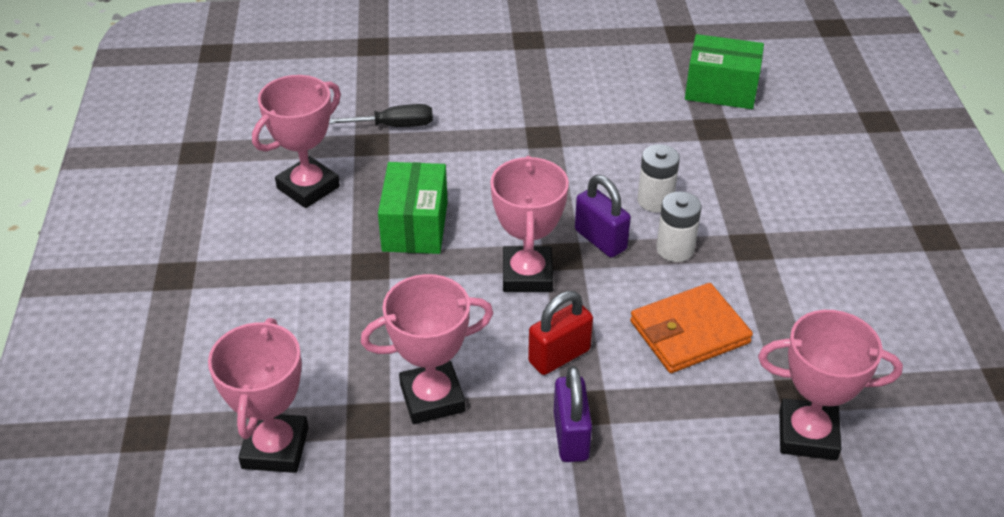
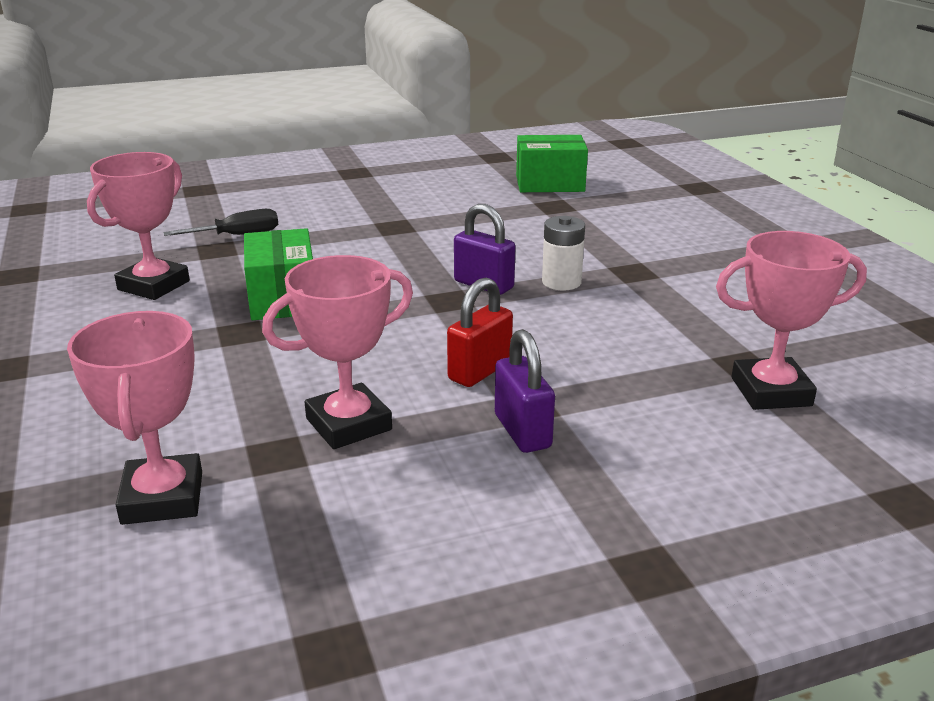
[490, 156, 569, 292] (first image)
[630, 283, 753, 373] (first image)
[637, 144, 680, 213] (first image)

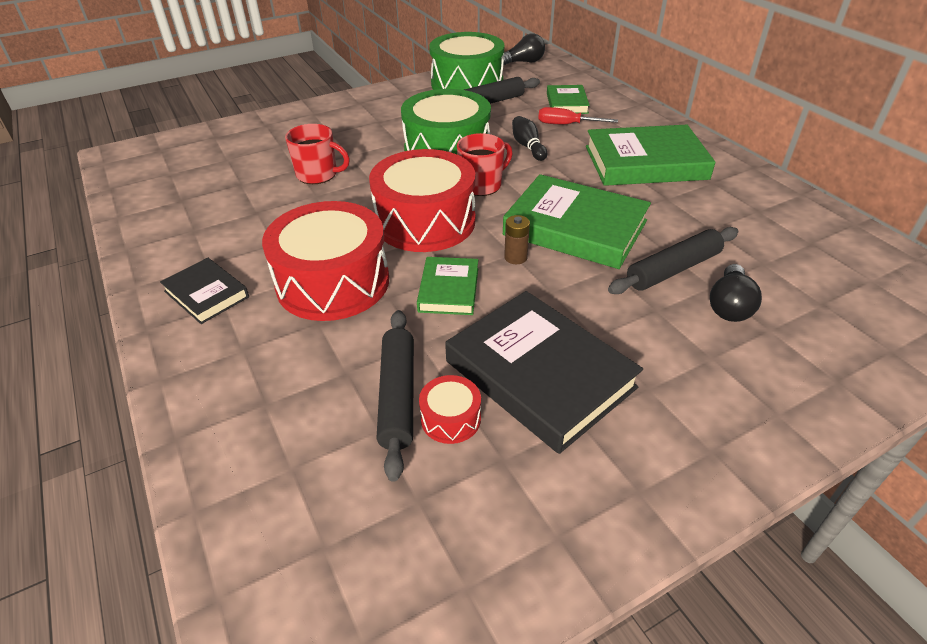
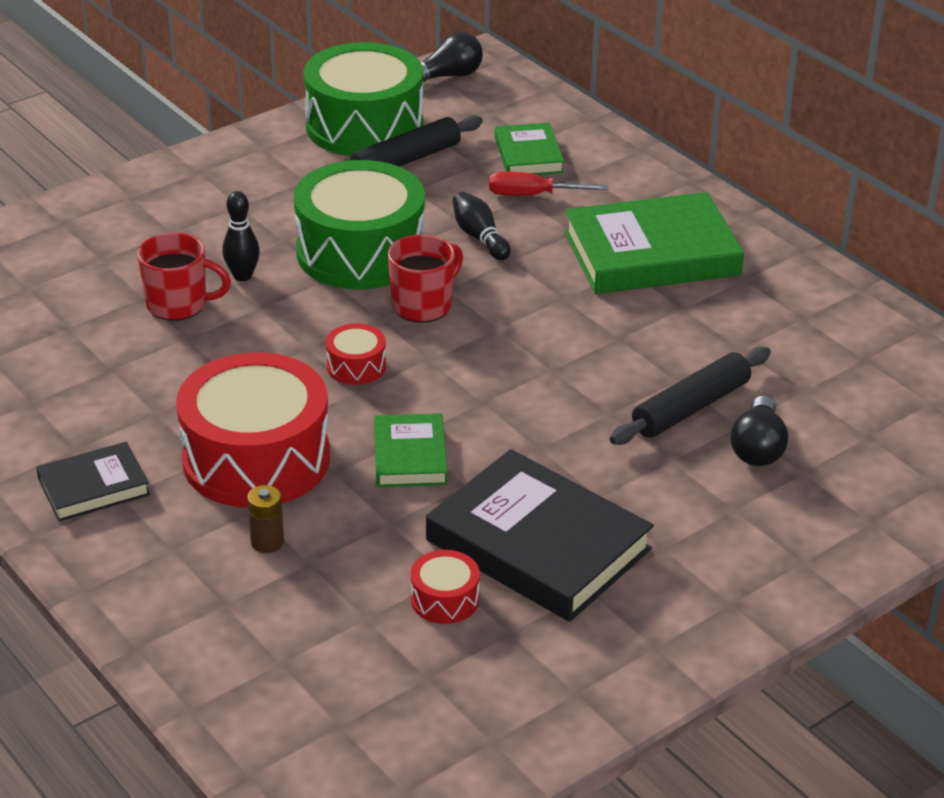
[36, 442, 150, 522]
[222, 191, 260, 281]
[247, 485, 284, 553]
[326, 323, 386, 385]
[376, 310, 414, 482] (first image)
[503, 174, 651, 269] (first image)

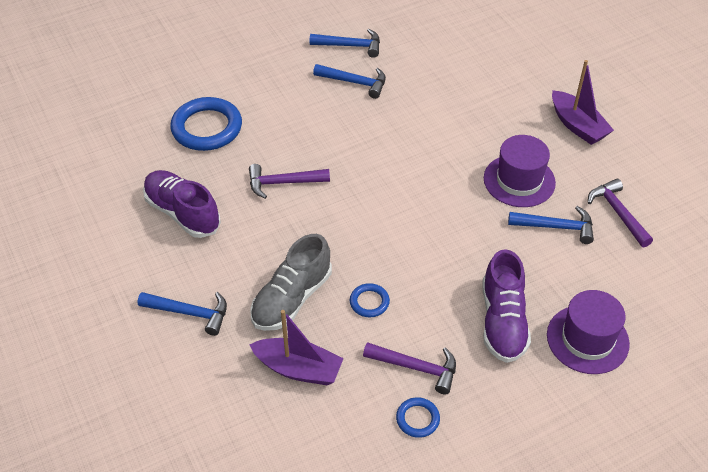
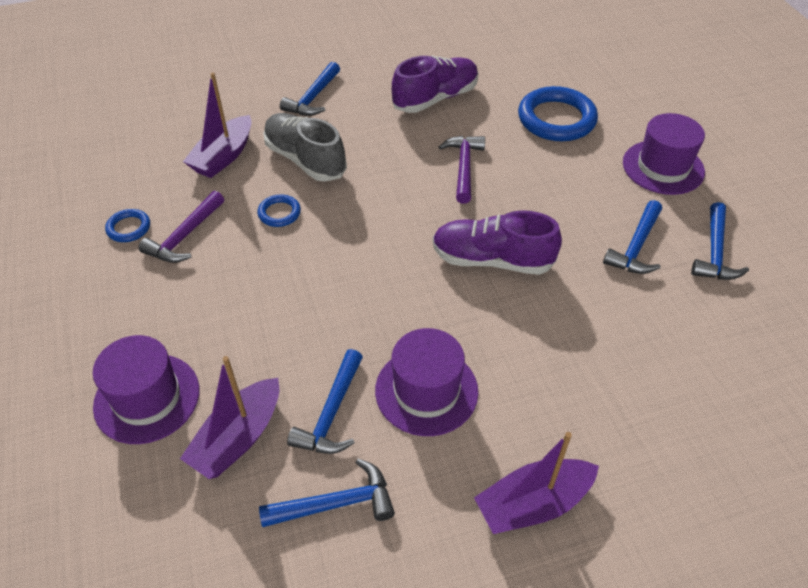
[180, 356, 279, 479]
[259, 459, 395, 527]
[433, 210, 562, 275]
[623, 113, 705, 195]

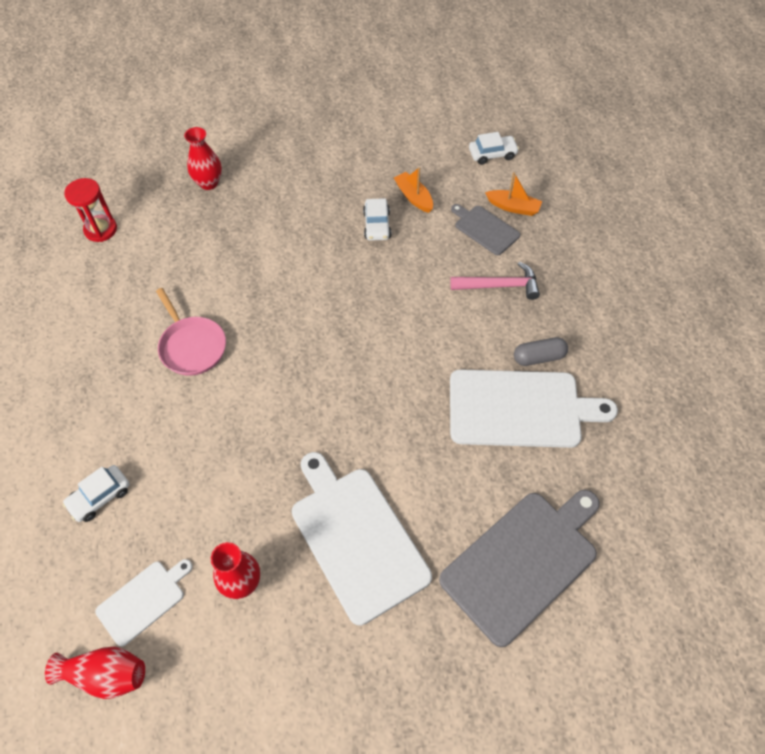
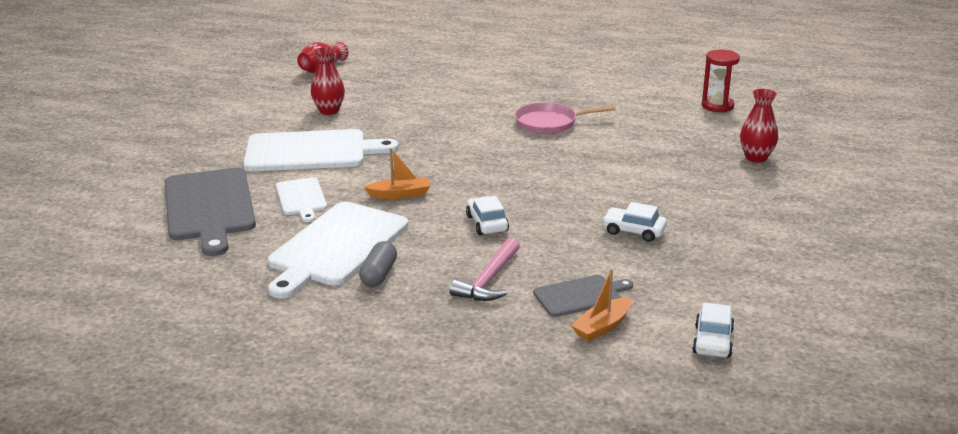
[276, 177, 327, 222]
[364, 148, 431, 199]
[466, 196, 509, 235]

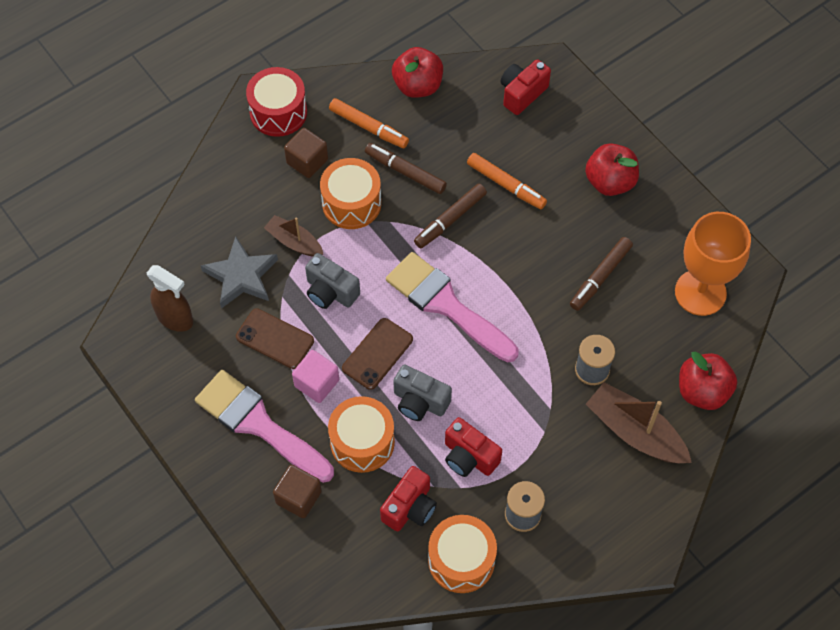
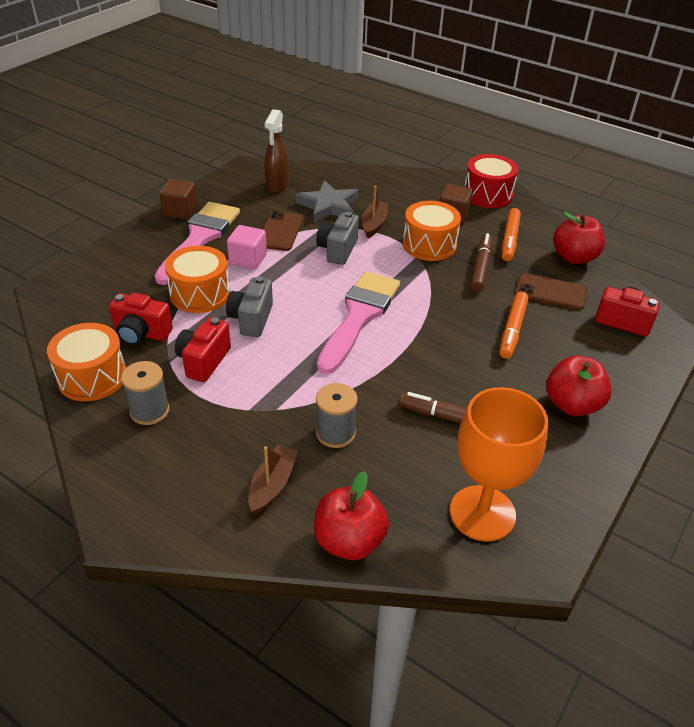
[159, 179, 197, 219]
[248, 445, 298, 514]
[516, 273, 587, 310]
[414, 184, 487, 248] (first image)

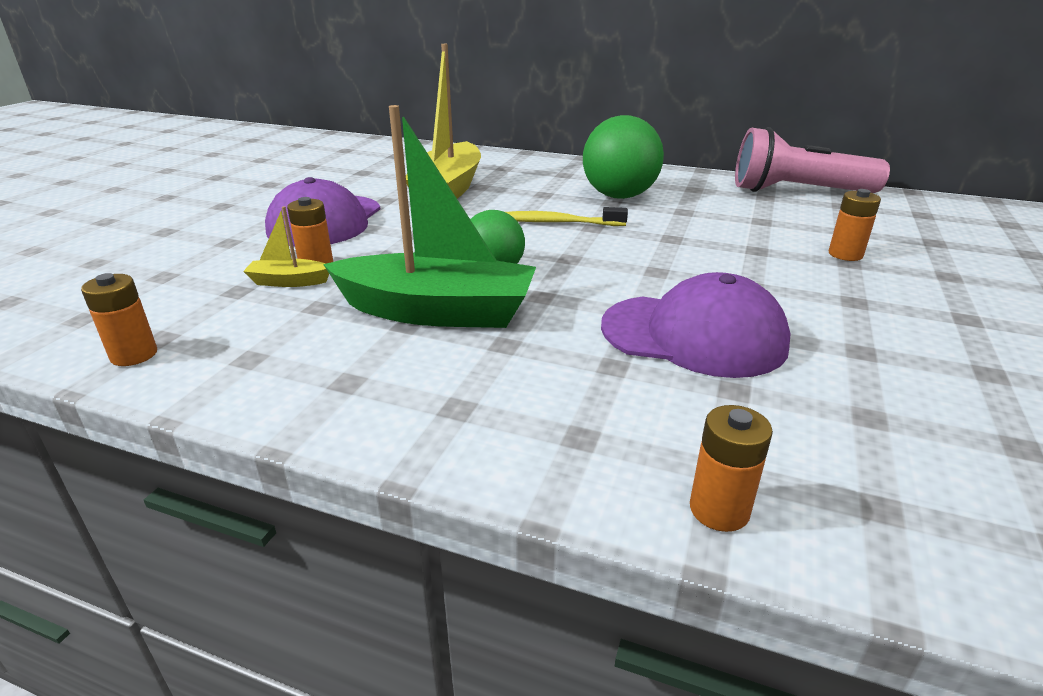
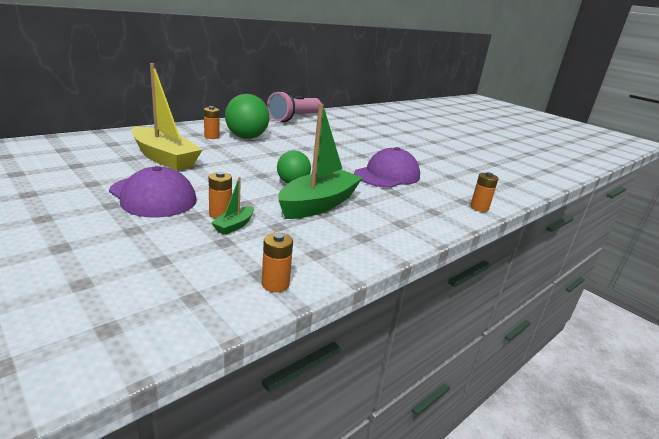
[204, 106, 220, 139]
[211, 177, 254, 235]
[506, 207, 628, 226] (first image)

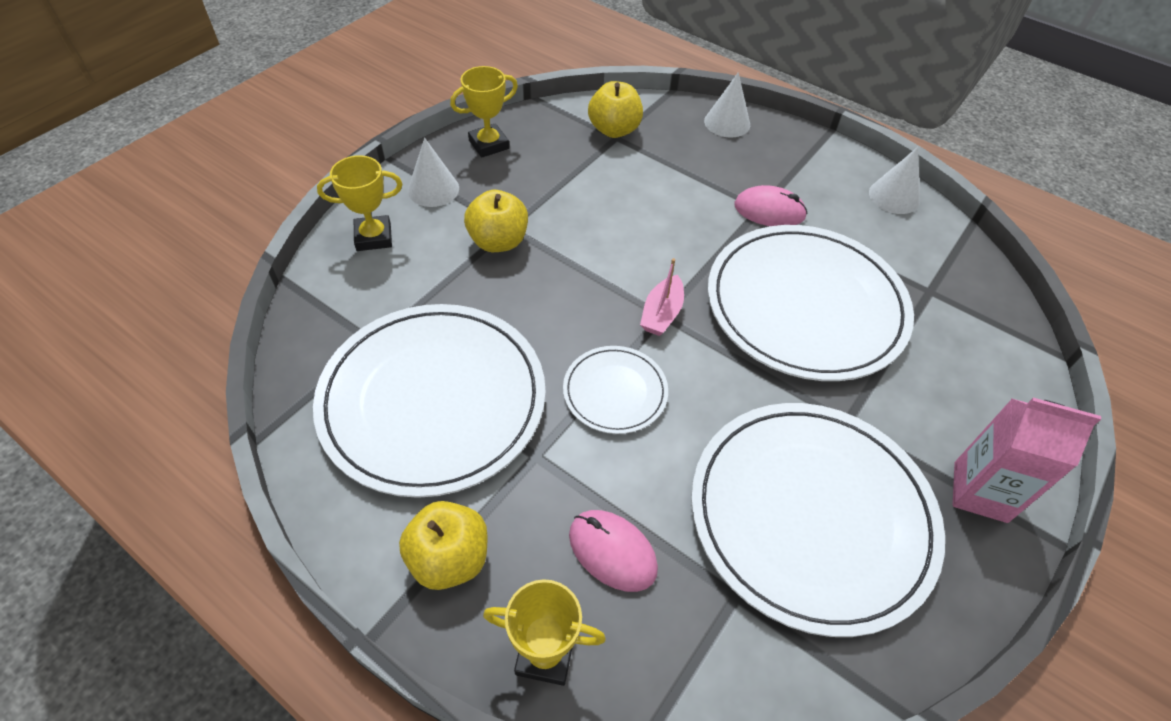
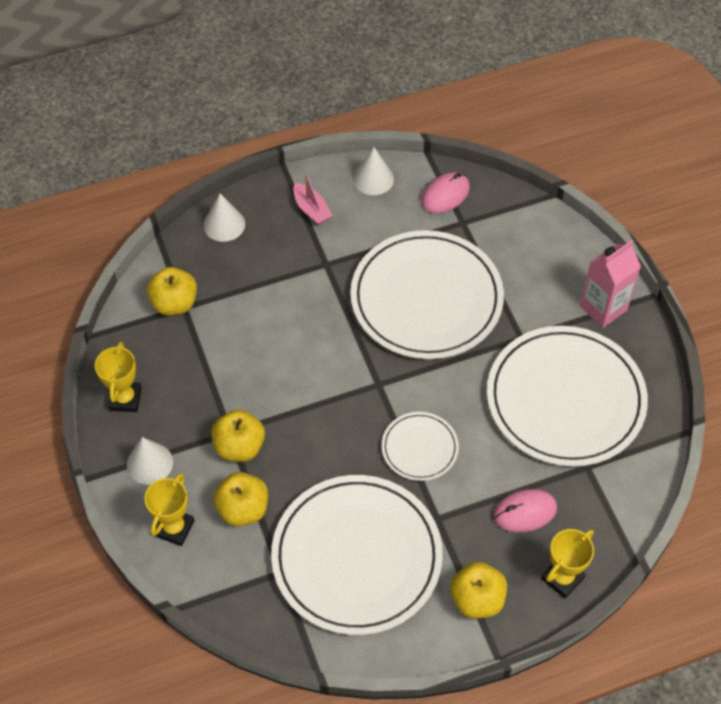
[213, 472, 268, 526]
[293, 174, 333, 225]
[421, 172, 470, 213]

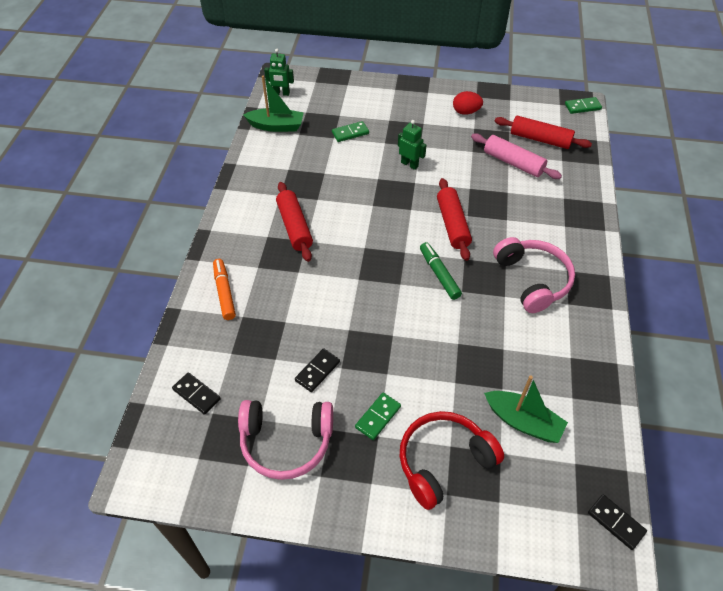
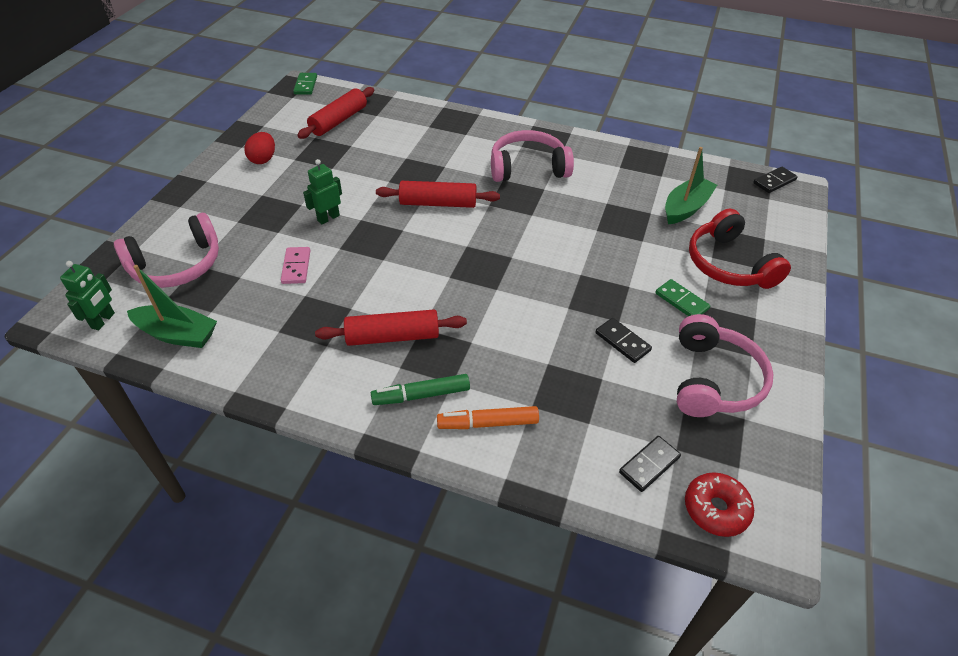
[114, 213, 219, 288]
[127, 265, 217, 348]
[281, 247, 311, 284]
[371, 374, 470, 405]
[685, 472, 754, 537]
[332, 121, 369, 142] (first image)
[471, 133, 562, 179] (first image)

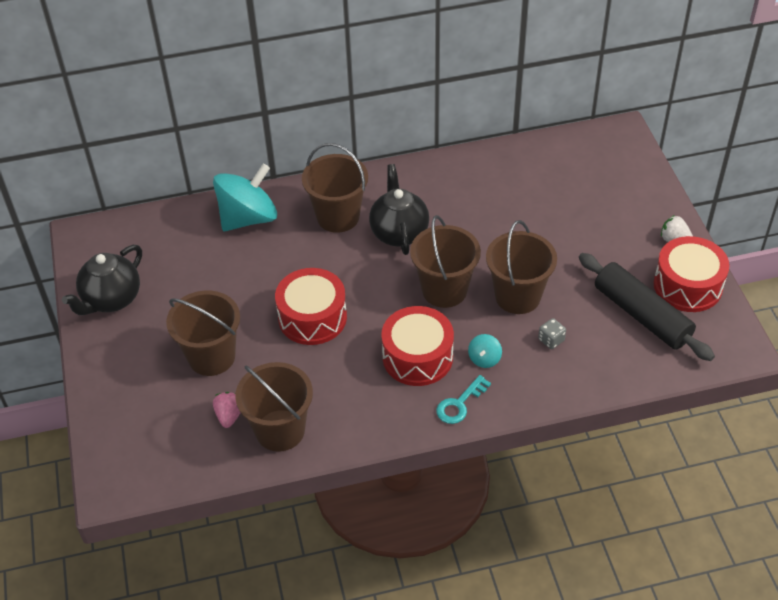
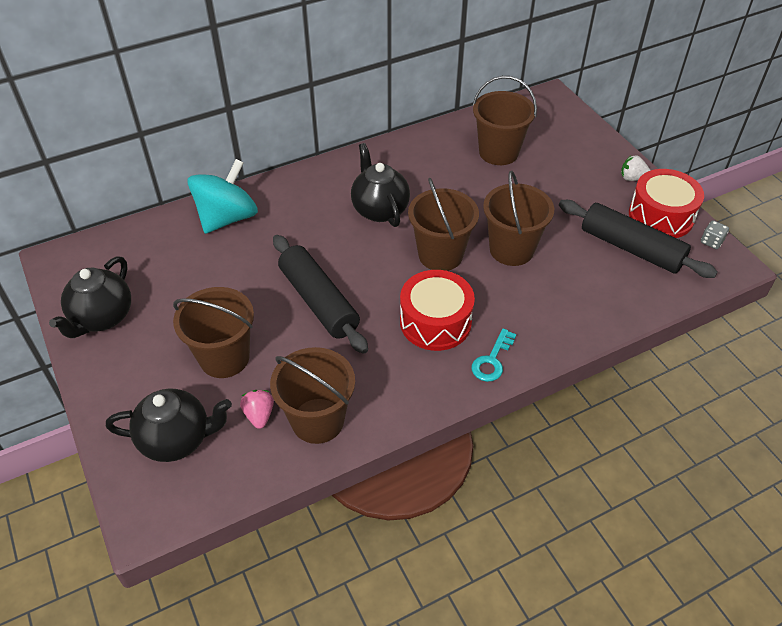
[106, 389, 232, 462]
[273, 235, 368, 354]
[473, 76, 537, 165]
[701, 220, 729, 249]
[468, 334, 502, 368] (first image)

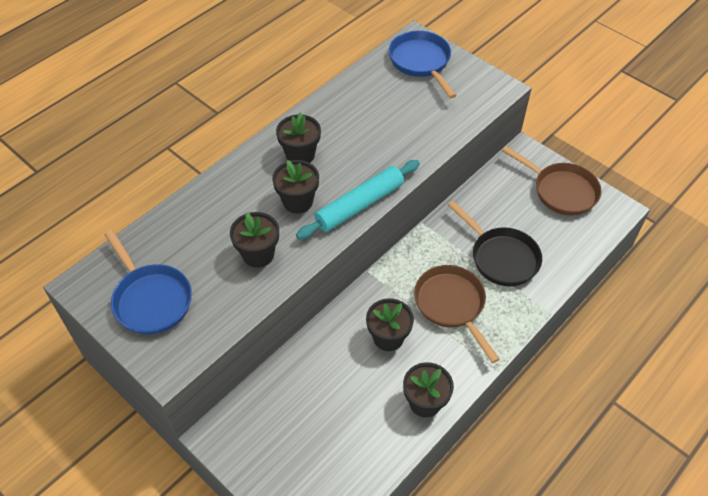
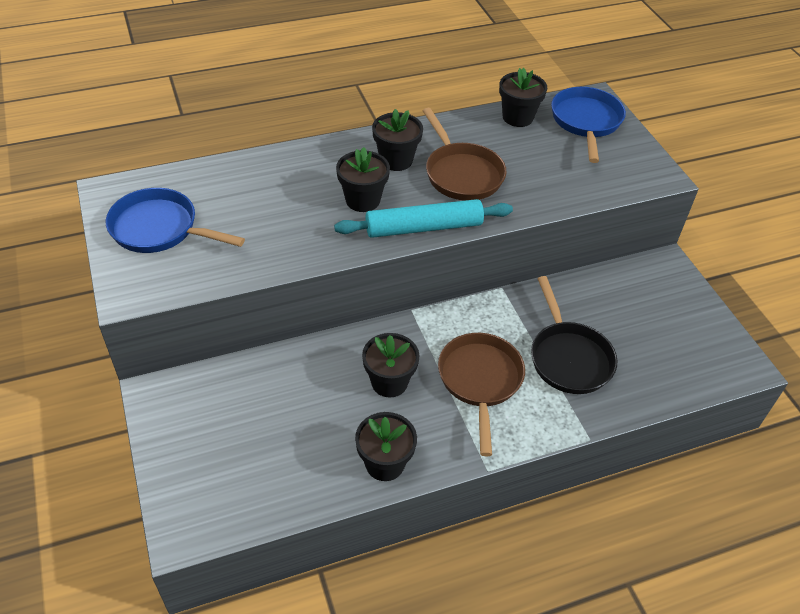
[106, 188, 245, 253]
[423, 108, 507, 201]
[499, 68, 547, 127]

